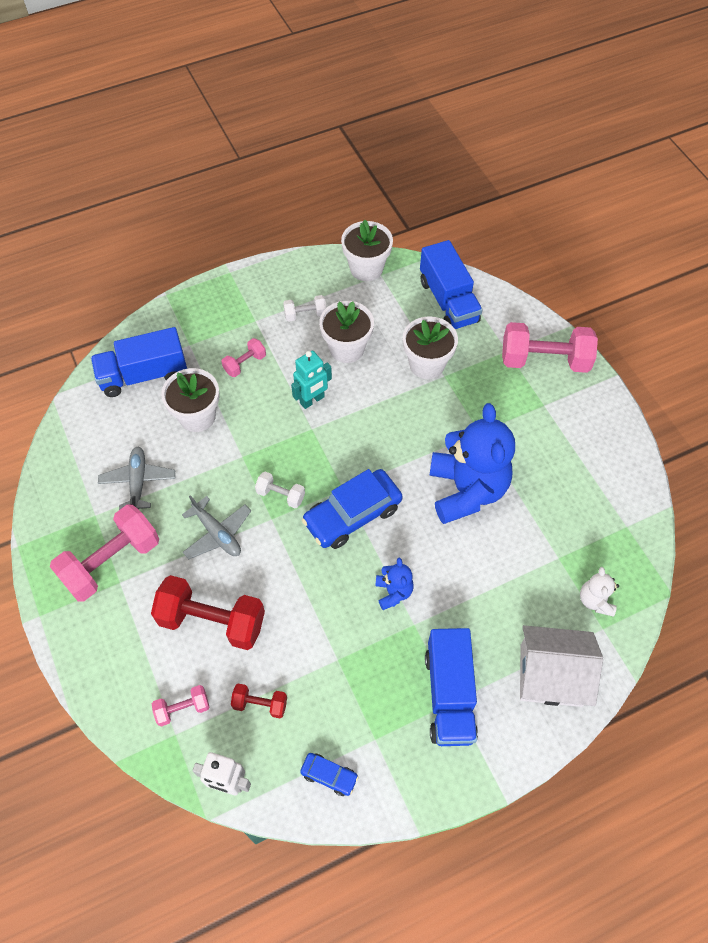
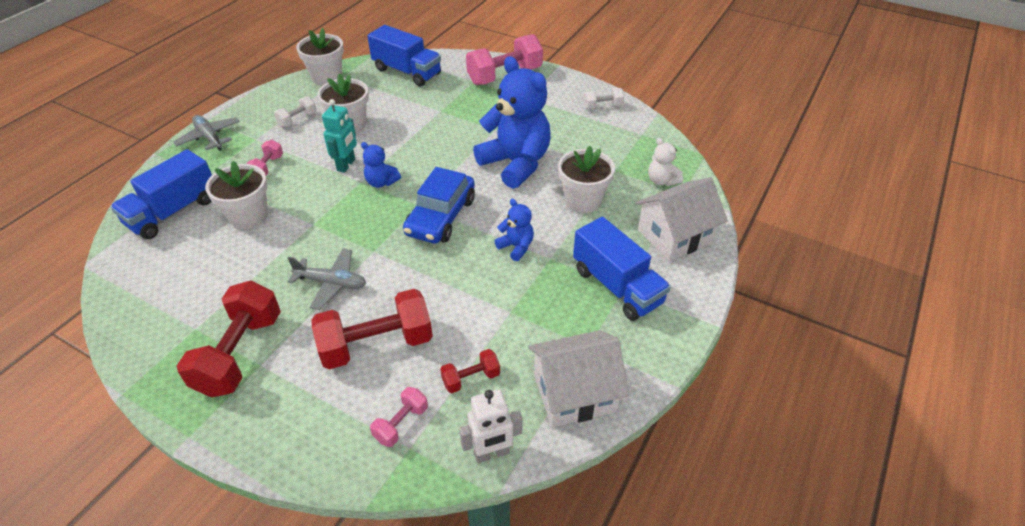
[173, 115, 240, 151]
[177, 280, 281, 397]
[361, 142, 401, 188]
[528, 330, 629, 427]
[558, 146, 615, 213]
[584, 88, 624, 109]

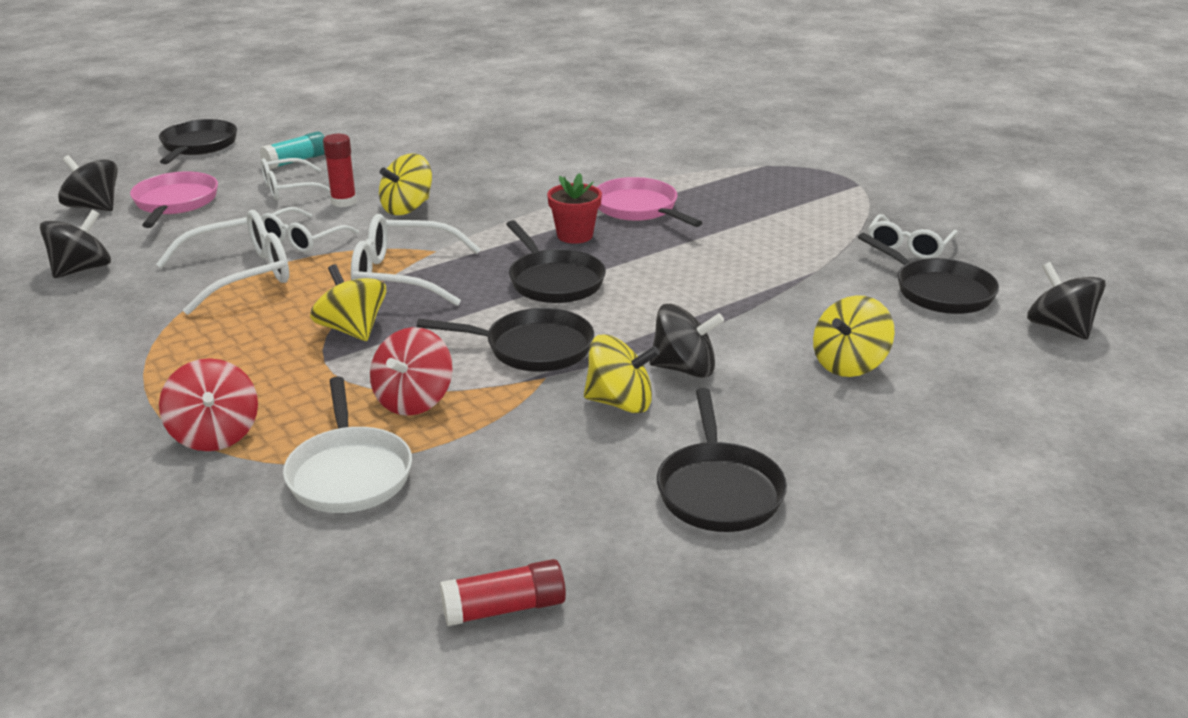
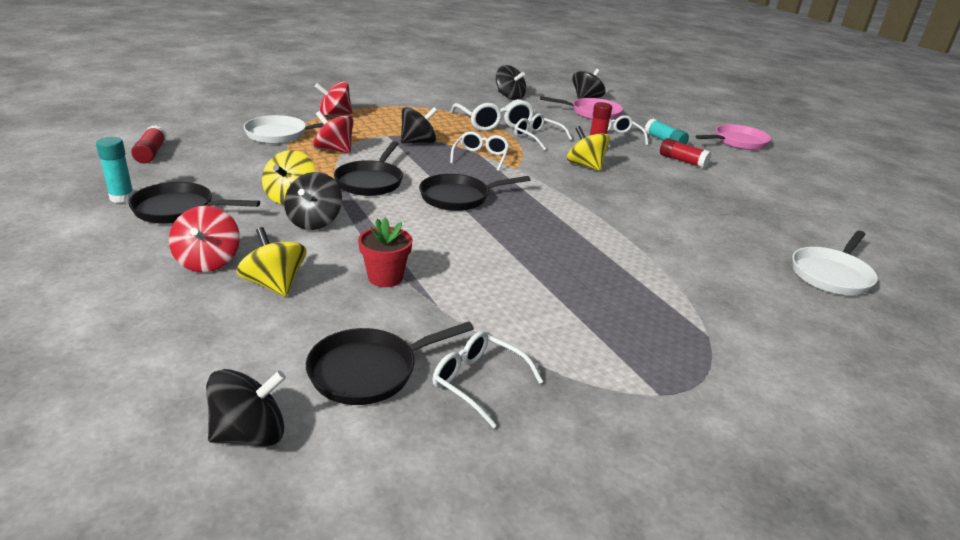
[96, 137, 134, 203]
[169, 206, 240, 272]
[358, 218, 413, 287]
[401, 107, 437, 144]
[450, 131, 509, 171]
[660, 138, 711, 168]
[695, 124, 771, 150]
[792, 230, 878, 295]
[159, 119, 237, 164] (first image)

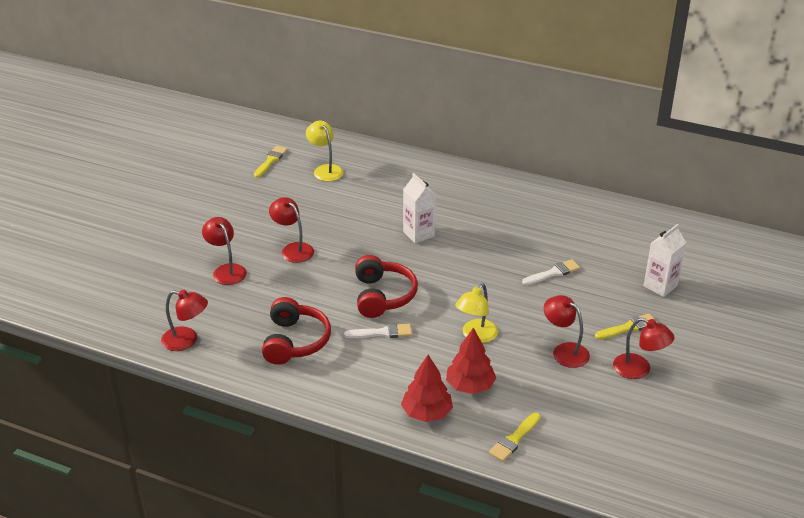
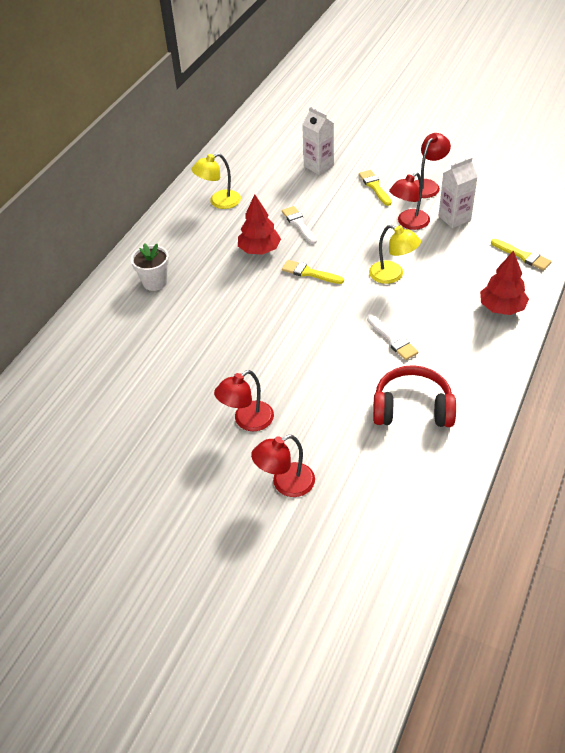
[131, 243, 169, 291]
[191, 153, 241, 209]
[238, 194, 281, 255]
[282, 260, 344, 284]
[367, 315, 418, 360]
[439, 157, 478, 228]
[161, 290, 208, 351] (first image)
[355, 255, 418, 318] (first image)

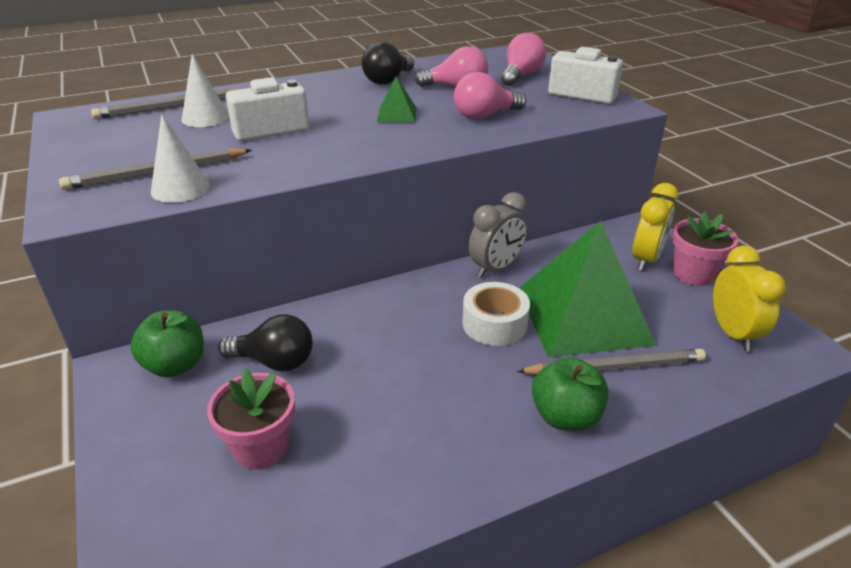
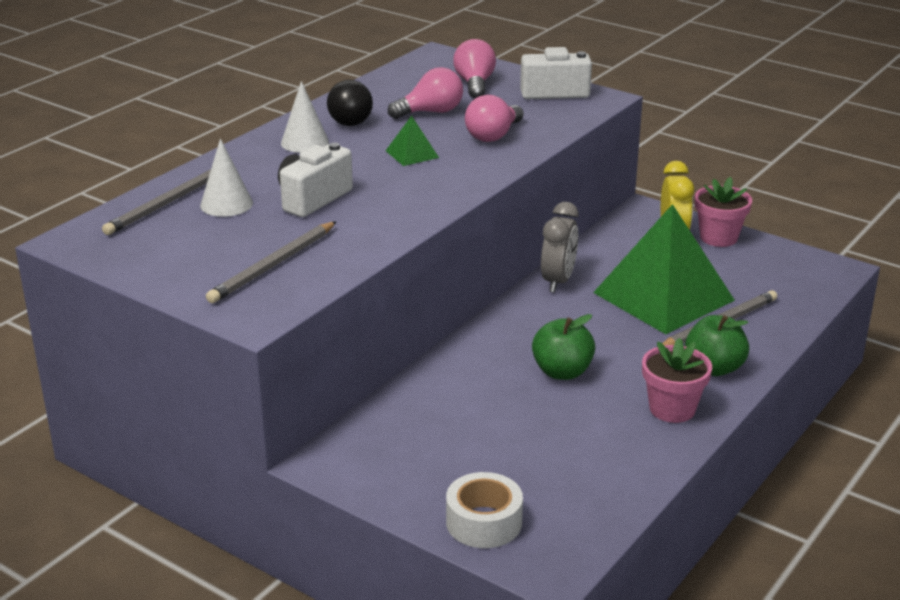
[281, 81, 329, 153]
[446, 472, 523, 548]
[532, 314, 595, 380]
[642, 338, 712, 423]
[218, 314, 313, 371] (first image)
[713, 246, 786, 351] (first image)

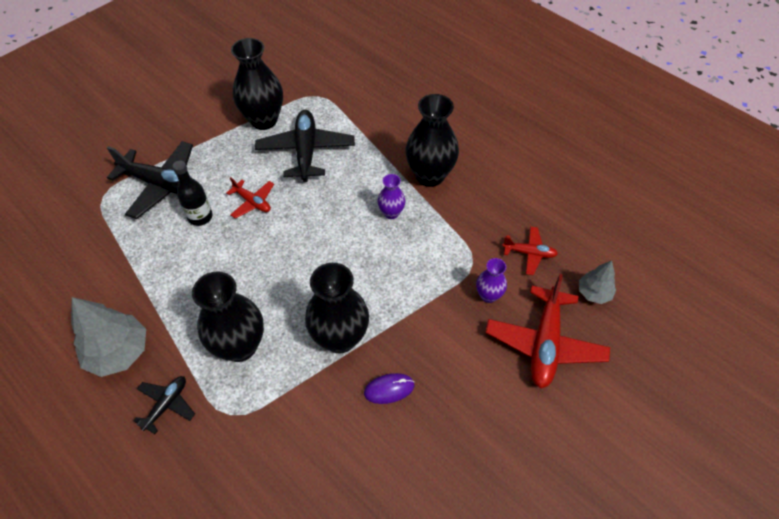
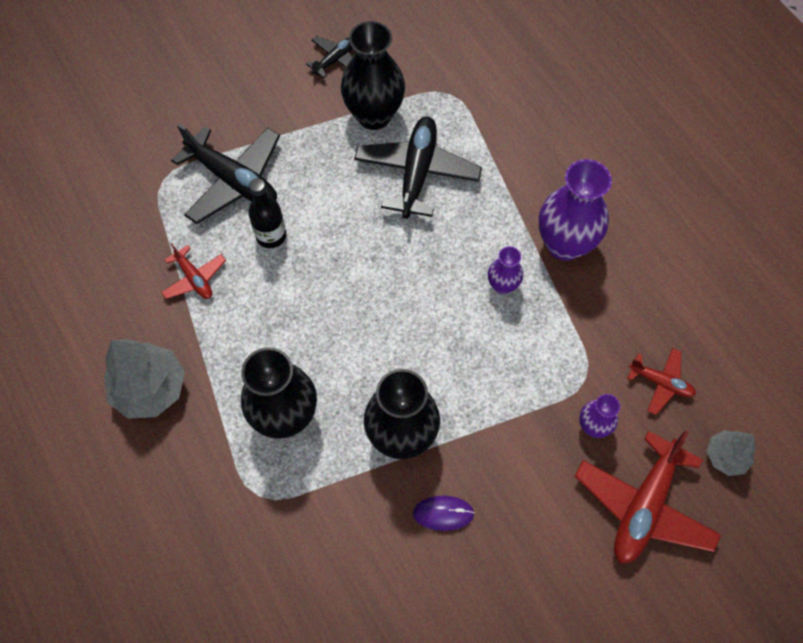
[161, 243, 226, 299]
[306, 36, 353, 78]
[539, 159, 612, 261]

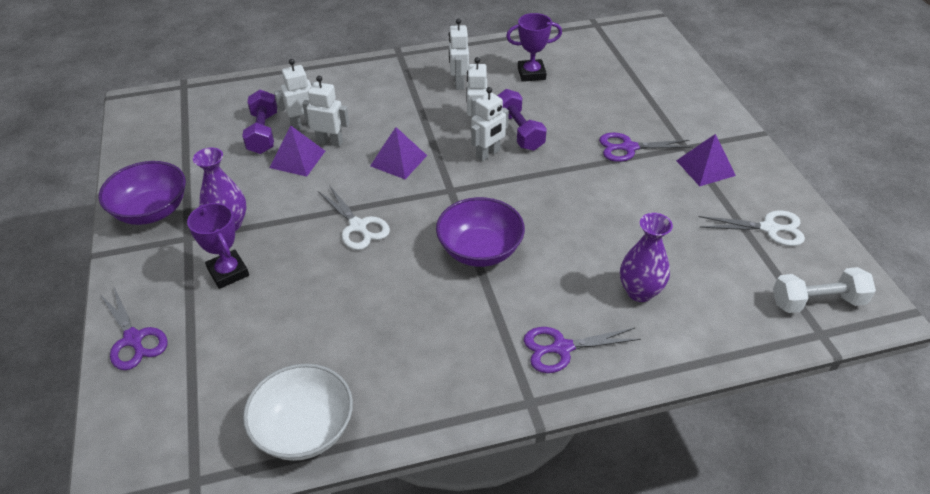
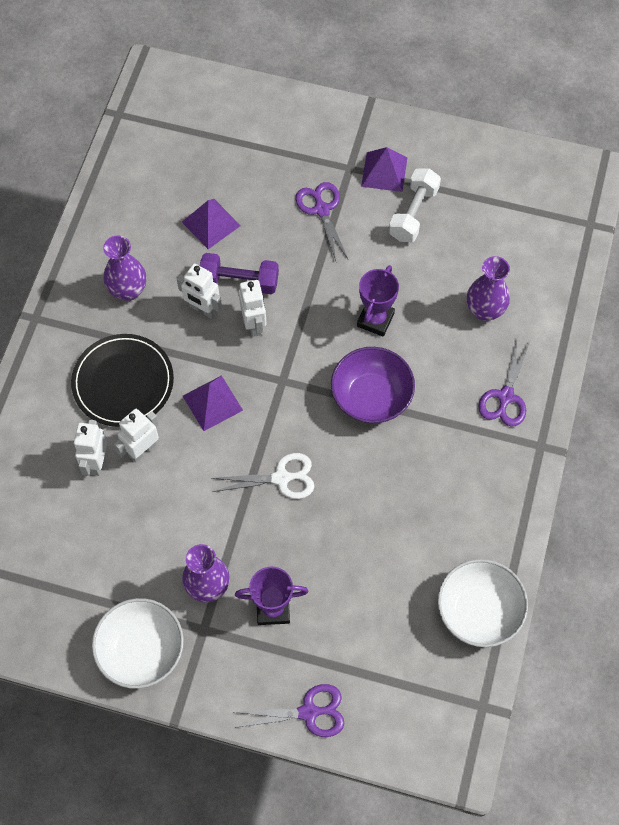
[71, 334, 174, 427]
[92, 598, 184, 689]
[103, 235, 146, 301]
[182, 199, 241, 249]
[295, 182, 348, 261]
[357, 265, 399, 337]
[389, 168, 441, 242]
[242, 90, 277, 154] (first image)
[699, 210, 805, 246] (first image)

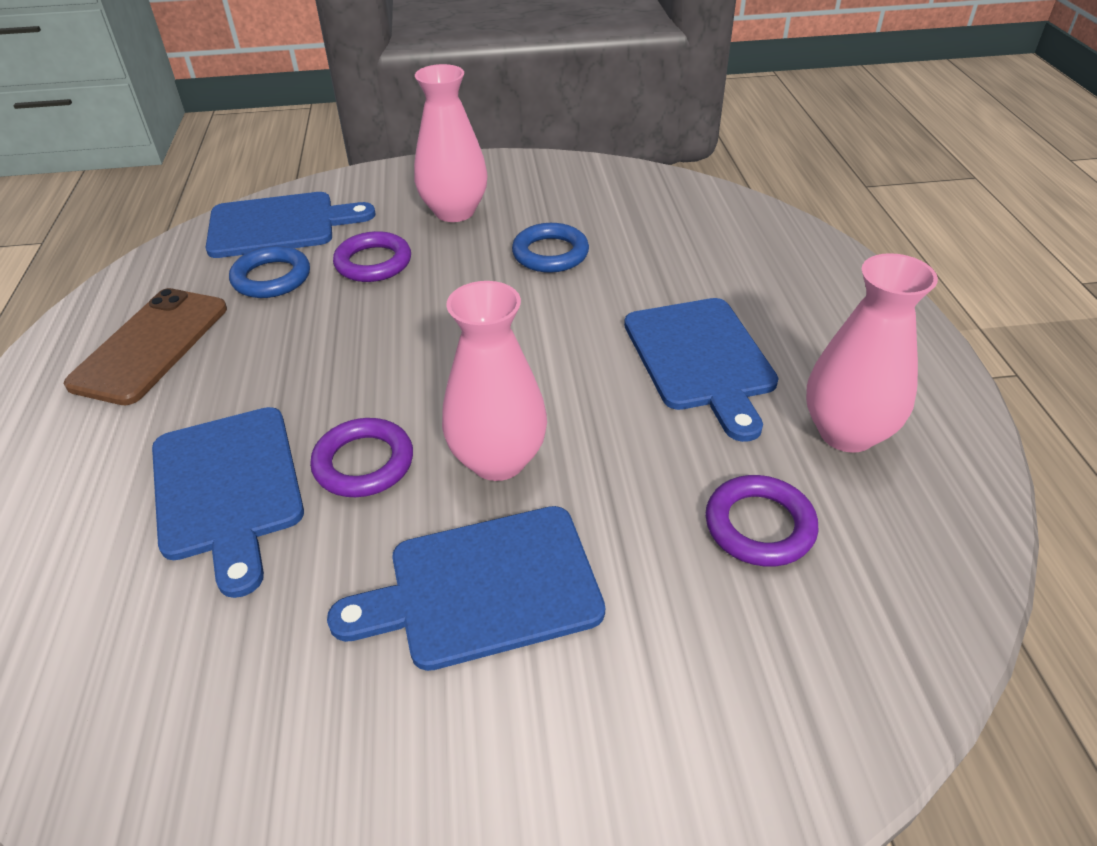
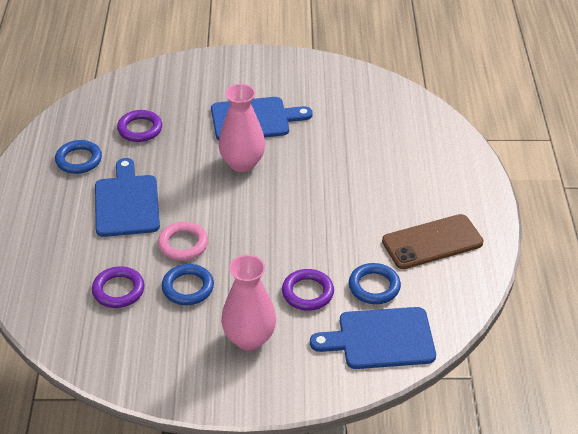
[55, 140, 102, 174]
[92, 266, 144, 308]
[158, 222, 208, 260]
[382, 214, 484, 269]
[152, 407, 304, 598] (first image)

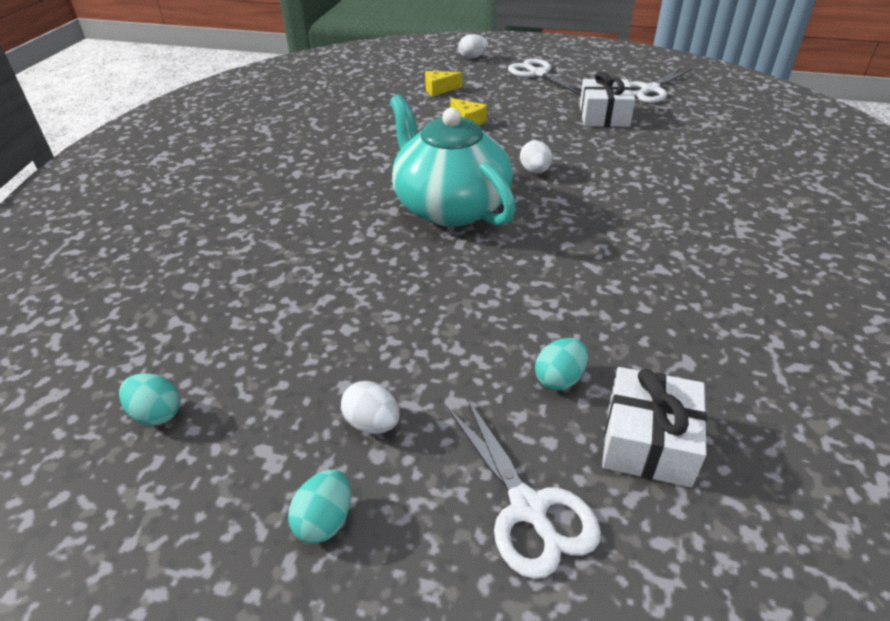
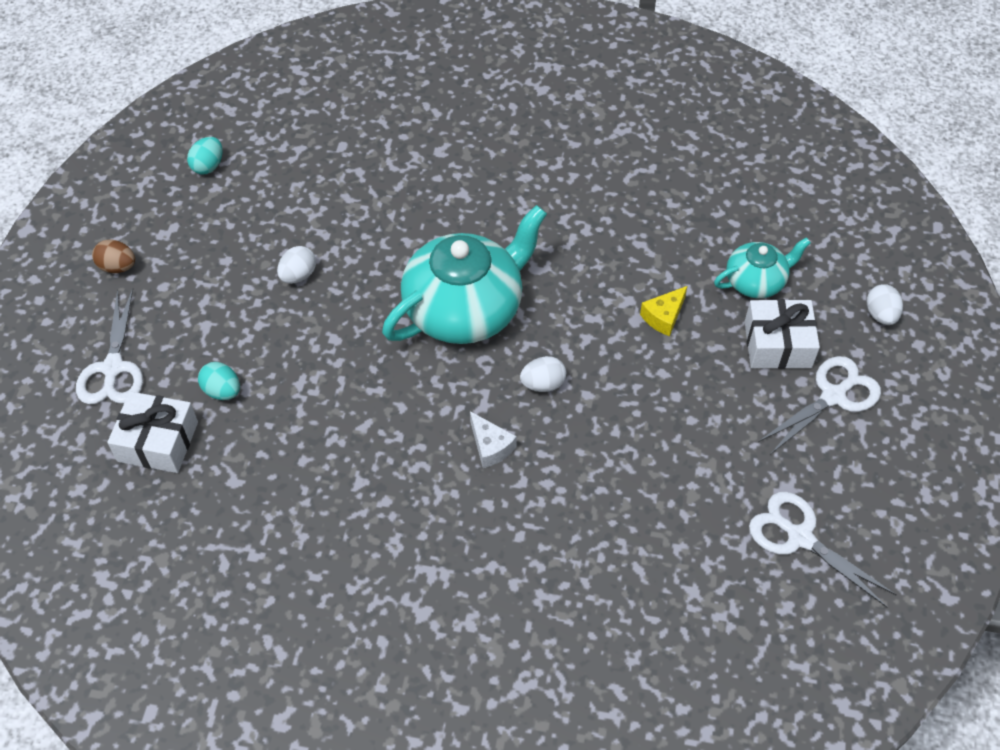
[76, 289, 143, 404]
[92, 239, 135, 273]
[277, 246, 316, 284]
[470, 411, 517, 468]
[714, 237, 811, 299]
[744, 299, 820, 369]

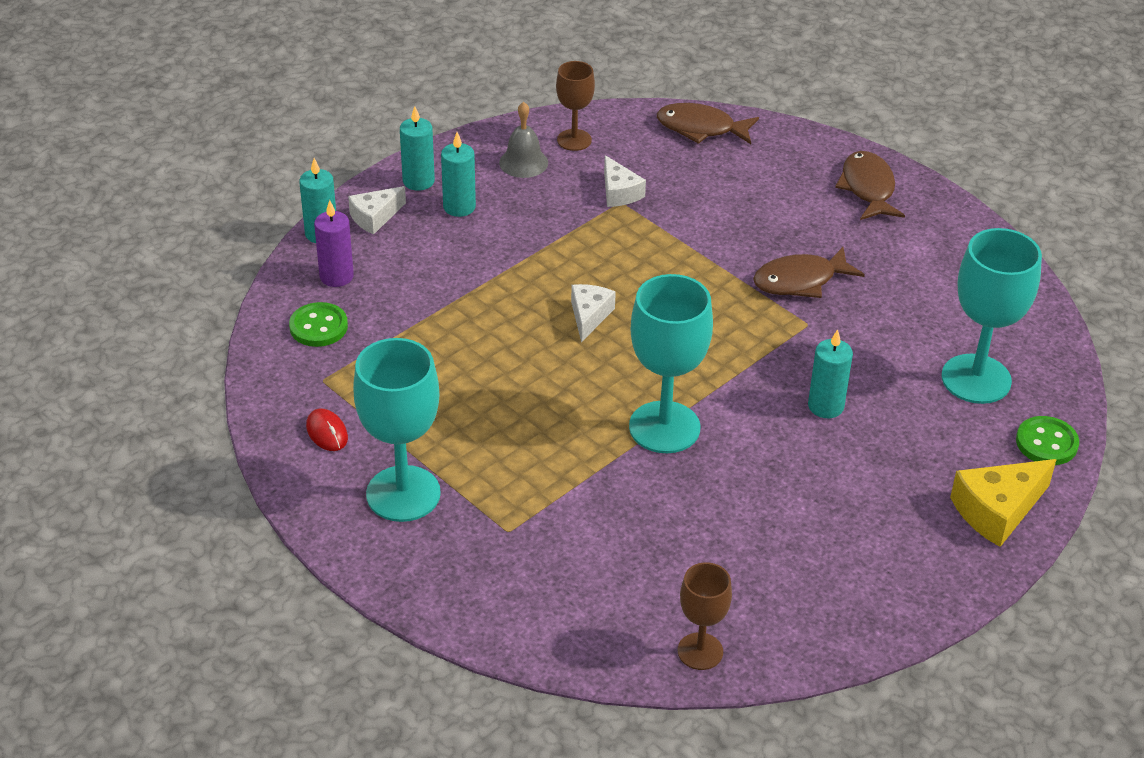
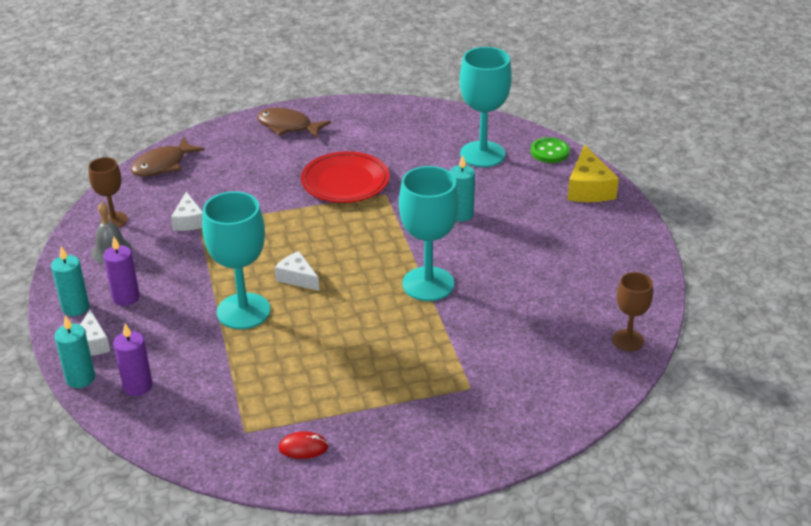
[103, 237, 140, 306]
[171, 192, 203, 231]
[202, 191, 270, 329]
[301, 151, 389, 203]
[289, 302, 348, 347] (first image)

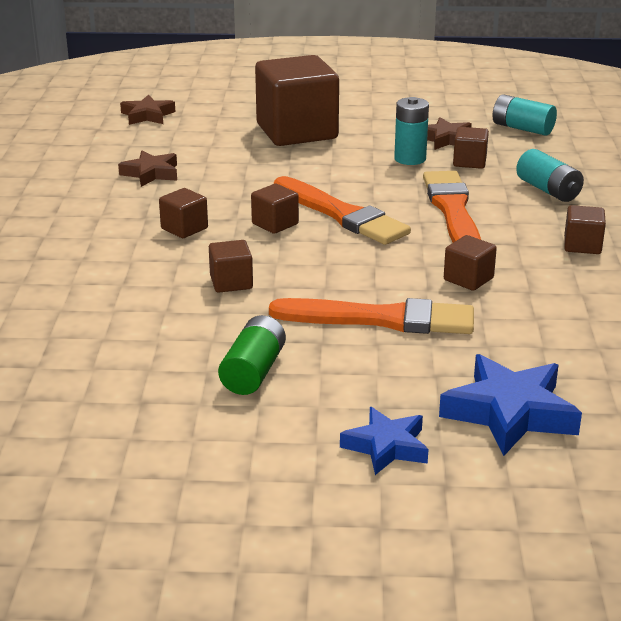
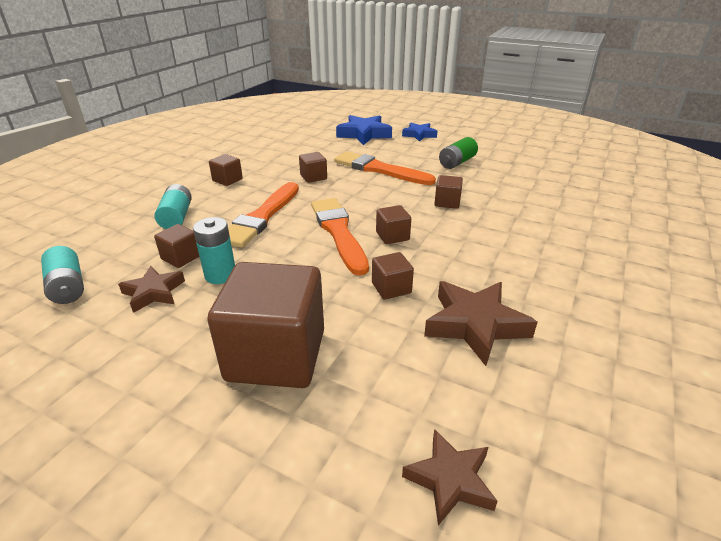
[372, 252, 414, 300]
[424, 281, 537, 366]

